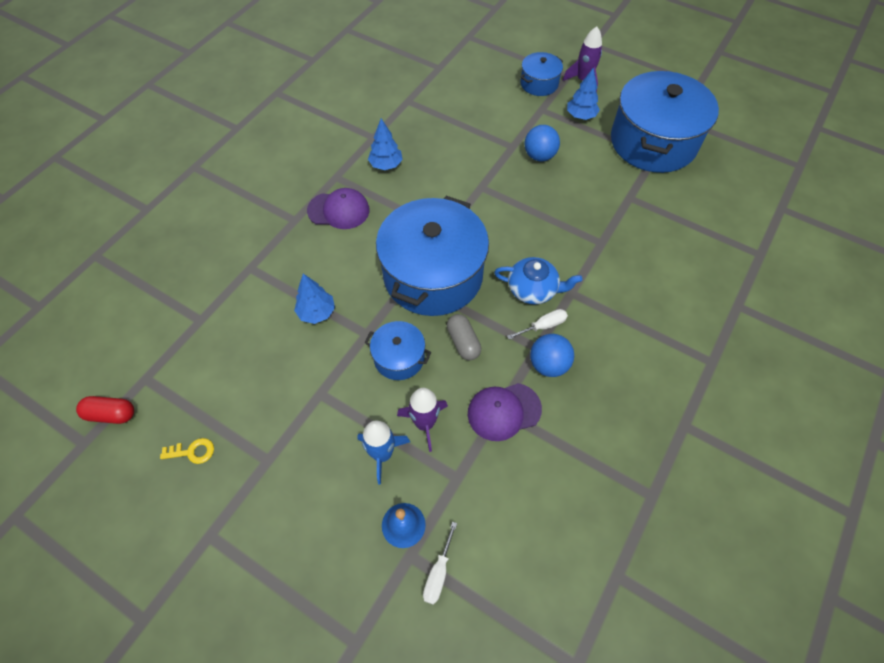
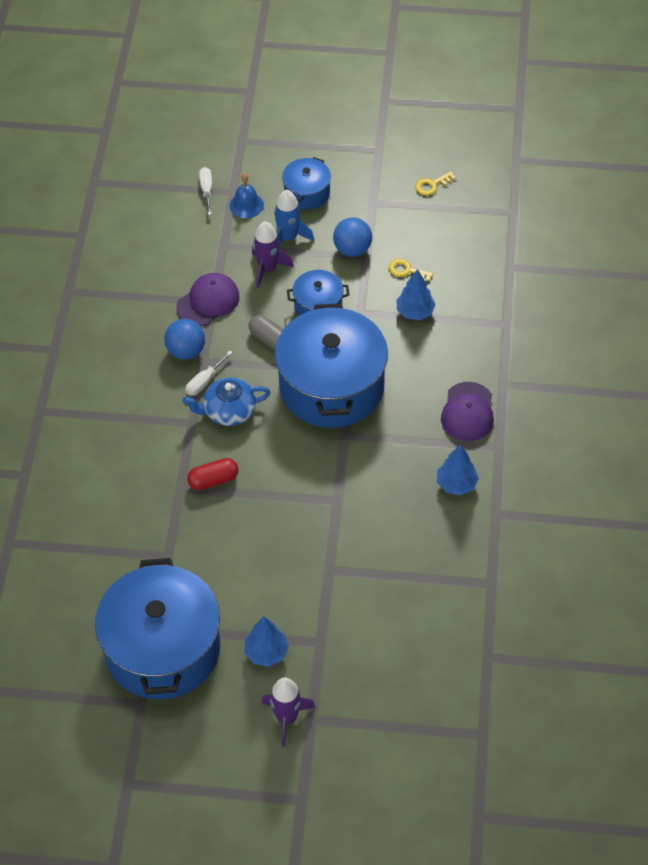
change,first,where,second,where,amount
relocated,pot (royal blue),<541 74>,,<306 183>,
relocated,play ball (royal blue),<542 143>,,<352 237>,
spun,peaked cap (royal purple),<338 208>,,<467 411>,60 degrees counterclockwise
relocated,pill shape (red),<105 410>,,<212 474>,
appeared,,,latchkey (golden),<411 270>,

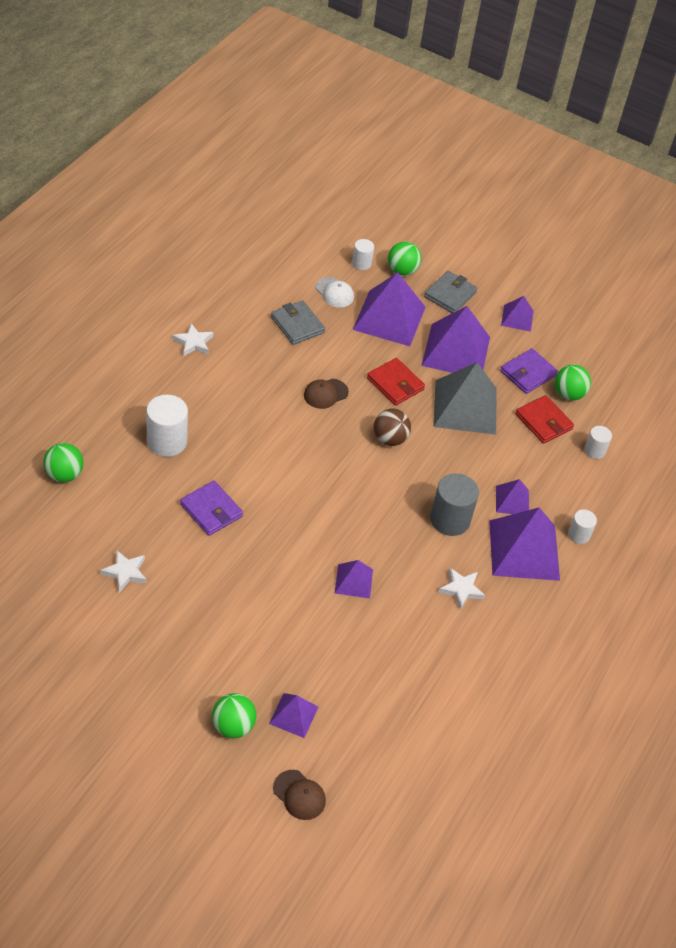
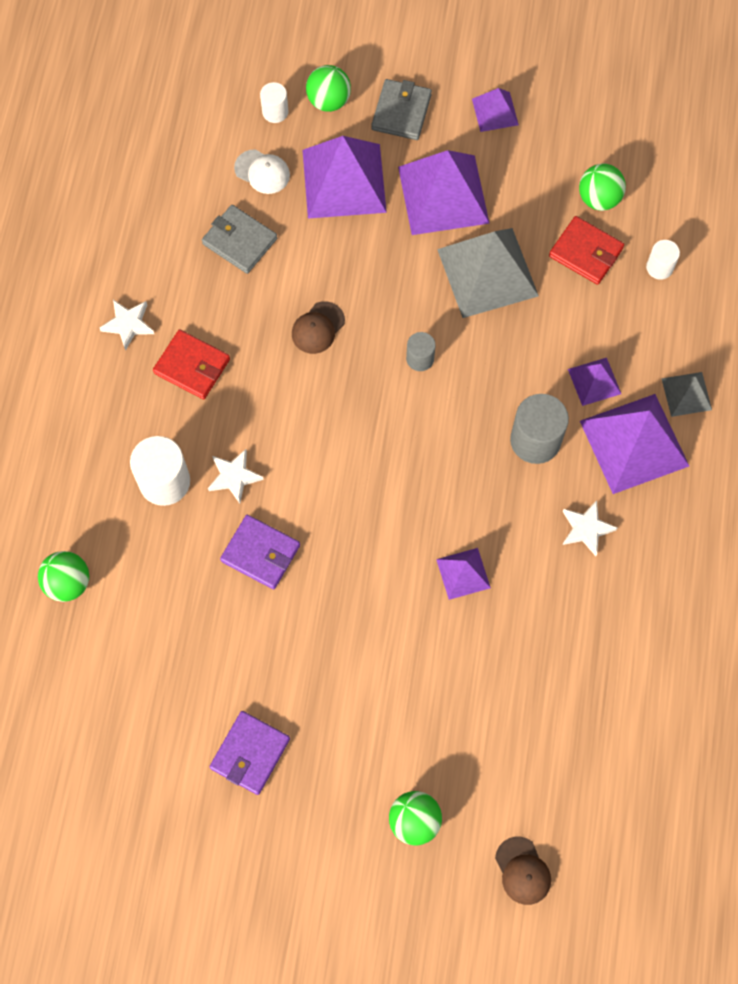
change,first,where,second,where,amount
relocated,wallet (royal purple),<529 371>,,<250 753>,
relocated,wallet (red),<396 381>,,<191 364>,
exchanged,play ball (dark brown),<392 427>,solid cylinder (gray),<421 351>,
exchanged,solid cylinder (pure white),<582 526>,solid pyramid (gray),<686 394>,
relocated,star shape (pure white),<123 571>,,<236 476>,
missing,solid pyramid (royal purple),<293 715>,,,
spun,peaked cap (dark brown),<299 795>,,<523 871>,45 degrees clockwise

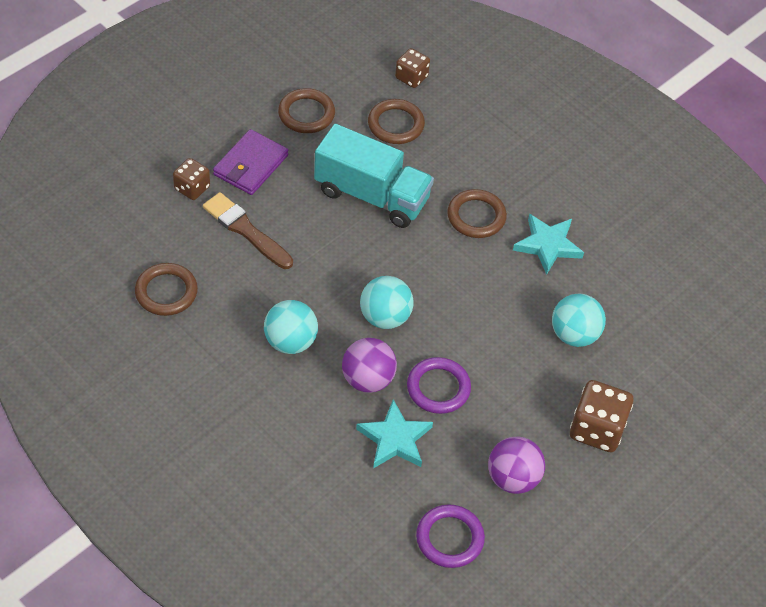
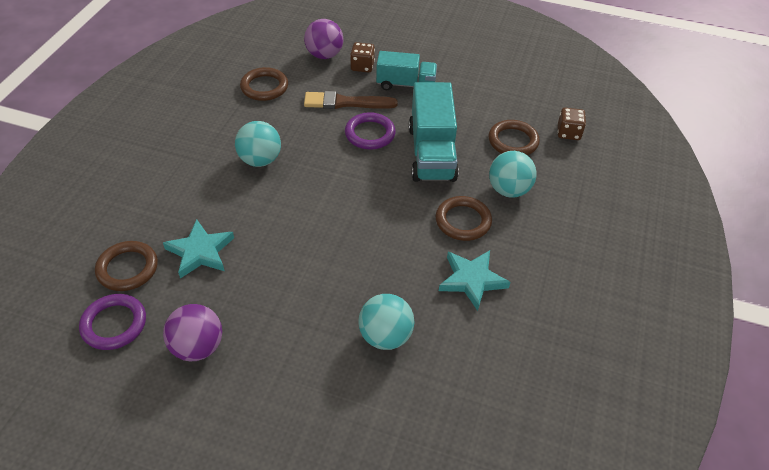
change,first,where,second,where,amount
relocated,ring (dark brown),<306 110>,,<126 266>,
exchanged,wallet (royal purple),<250 162>,lorry (turquoise),<406 70>,
spun,paint brush (dark brown),<248 230>,,<351 100>,105 degrees counterclockwise
relocated,play ball (turquoise),<387 302>,,<513 174>,
relocated,play ball (royal purple),<369 365>,,<323 39>,
relocated,ring (royal purple),<439 385>,,<370 131>,
missing,dice (dark brown),<602 416>,,,

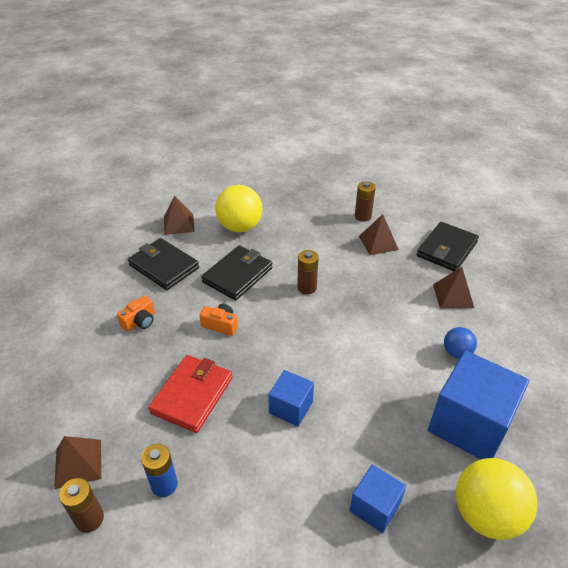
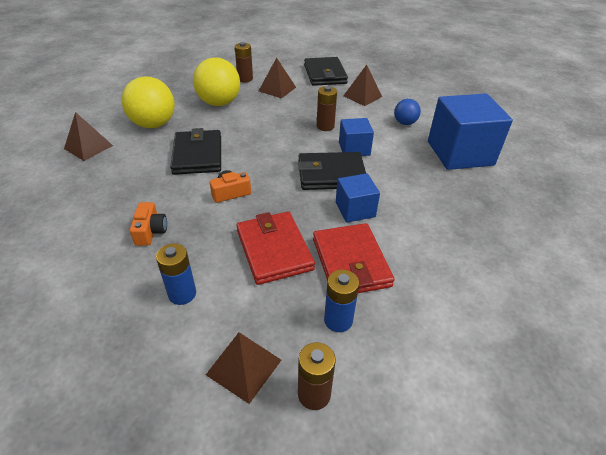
change,first,where,second,where,amount
relocated,wallet (black),<163 264>,,<332 171>,
relocated,battery (dark brown),<308 272>,,<327 108>,
relocated,play ball (golden),<497 499>,,<216 81>,
relocated,block (royal blue),<378 498>,,<356 137>,
appeared,,,wallet (red),<354 258>,
appeared,,,battery (royal blue),<176 274>,

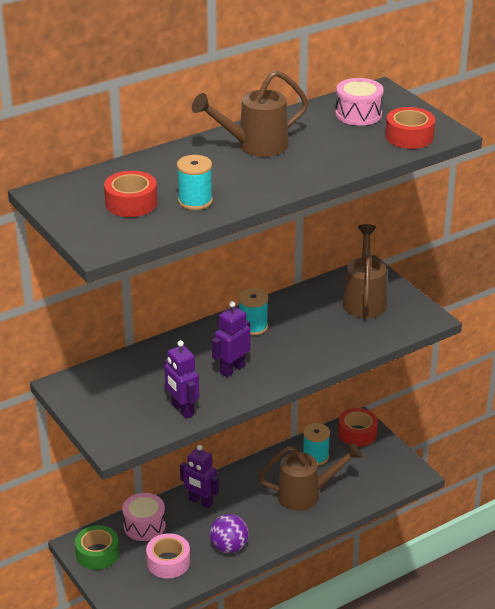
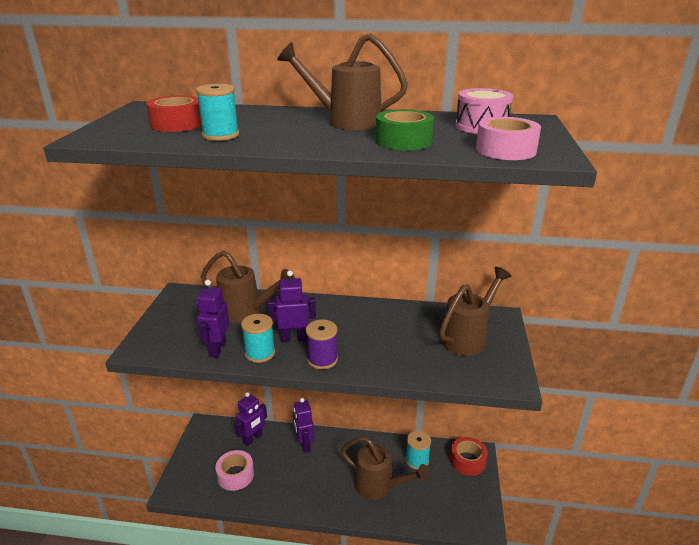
change,first,where,second,where,amount
colour,tape (red),<410 128>,tape (rosy),<508 138>,
relocated,spool (turquoise),<253 311>,,<258 338>,
exchanged,drum (rosy),<144 517>,robot figure (royal purple),<251 419>,
missing,play ball (royal purple),<229 533>,,,
relocated,tape (emerald),<97 547>,,<405 129>,
appeared,,,sprinkling can (dark brown),<248 287>,
appeared,,,spool (royal purple),<322 345>,

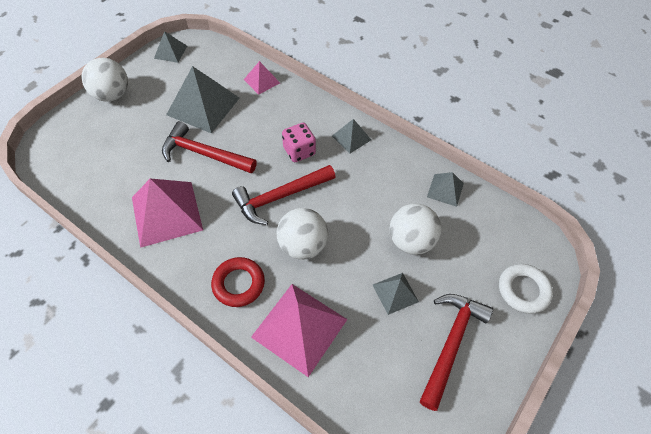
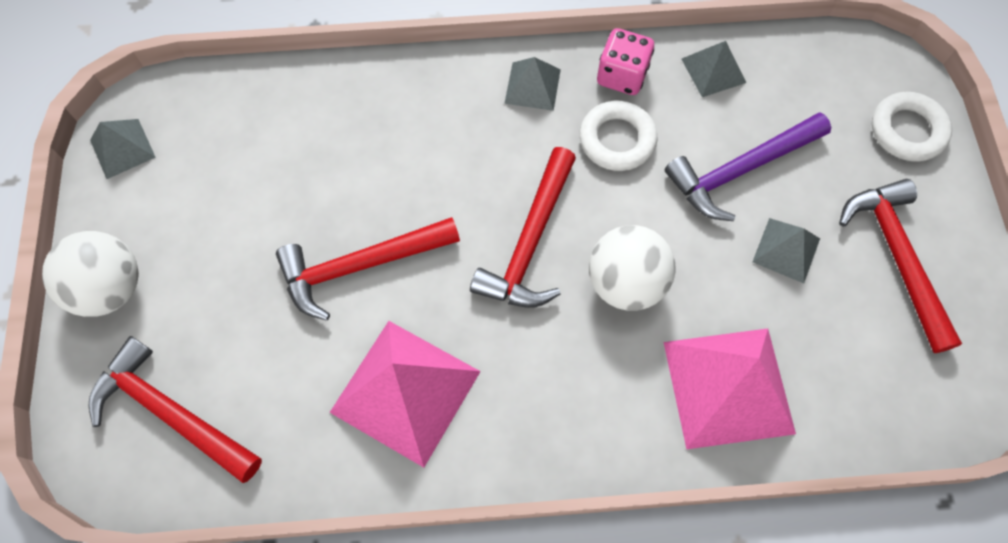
change,first,where,second,where,amount
missing,solid pyramid (rosy),<262 78>,,,
missing,solid pyramid (gray),<202 99>,,,
relocated,dice (rosy),<299 142>,,<625 61>,
exchanged,play ball (pure white),<415 229>,carpenter's hammer (royal purple),<748 166>,
missing,ring (red),<238 282>,,,
appeared,,,ring (pure white),<618 136>,
appeared,,,carpenter's hammer (red),<175 409>,

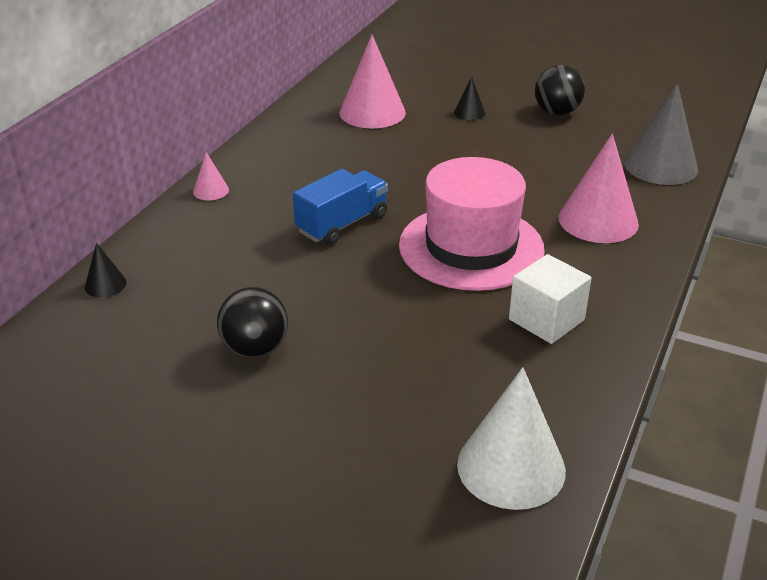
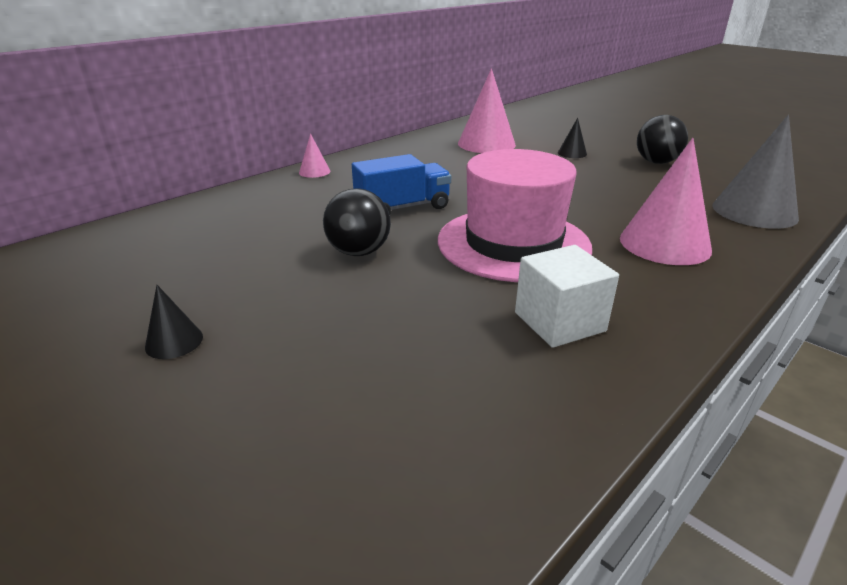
change,first,where,second,where,amount
relocated,solid cone (black),<106 270>,,<174 322>,
relocated,play ball (black),<252 322>,,<357 222>,
missing,solid cone (pure white),<511 438>,,,

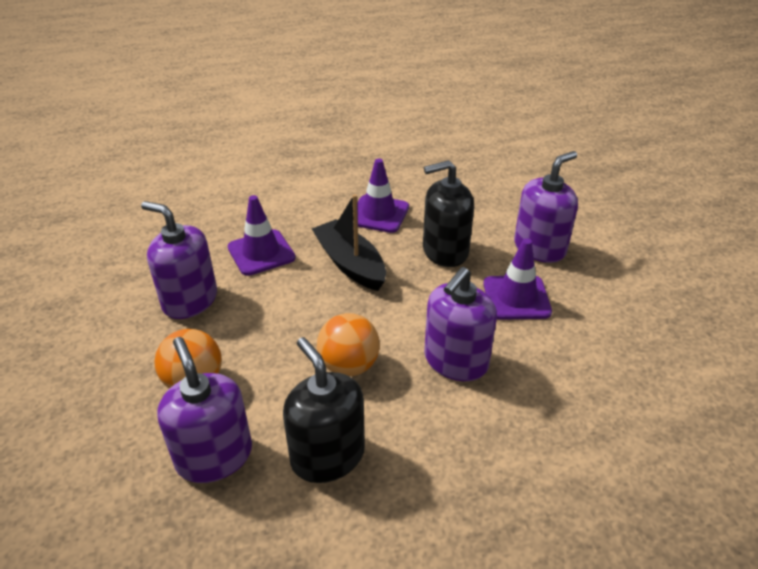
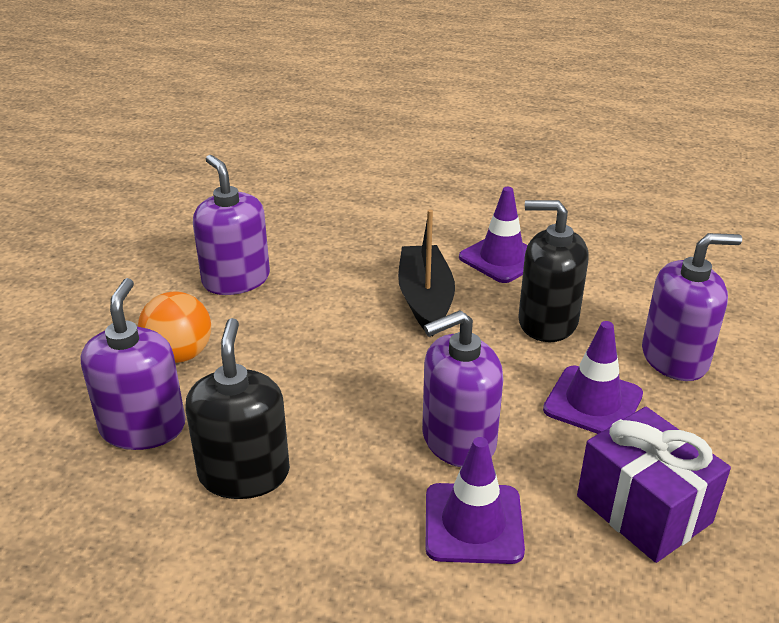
change,first,where,second,where,amount
relocated,safety cone (royal purple),<262 235>,,<475 500>,
missing,play ball (orange),<348 344>,,,
appeared,,,present (royal purple),<654 485>,

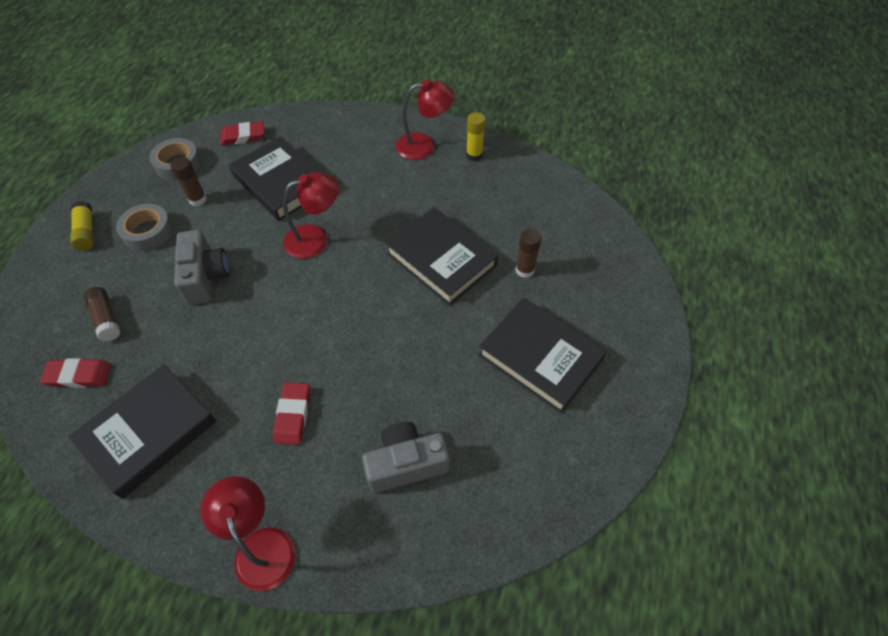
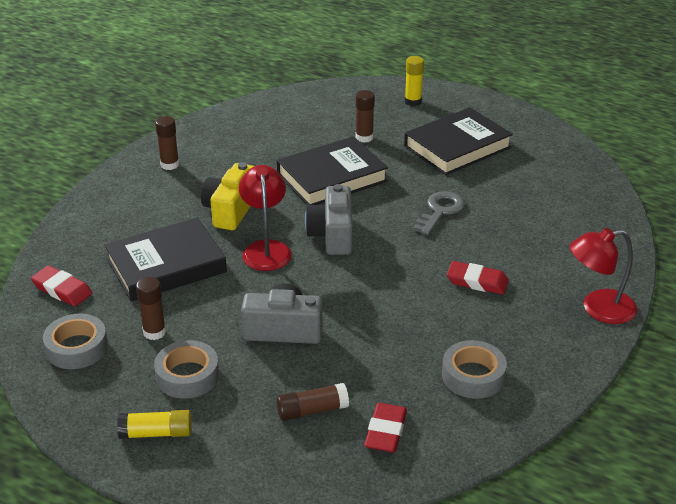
change,first,where,second,where,amount
exchanged,reading lamp (red),<425 119>,stick of glue (dark brown),<167 143>,
relocated,stick of glue (golden),<476 136>,,<414 81>,
spun,eraser (red),<242 133>,,<61 286>,60 degrees counterclockwise
exchanged,hardcover (black),<142 432>,tape (gray),<474 369>,
relocated,camera (gray),<405 457>,,<329 219>,
appeared,,,camera (golden),<228 196>,
appeared,,,latchkey (gray),<439 213>,

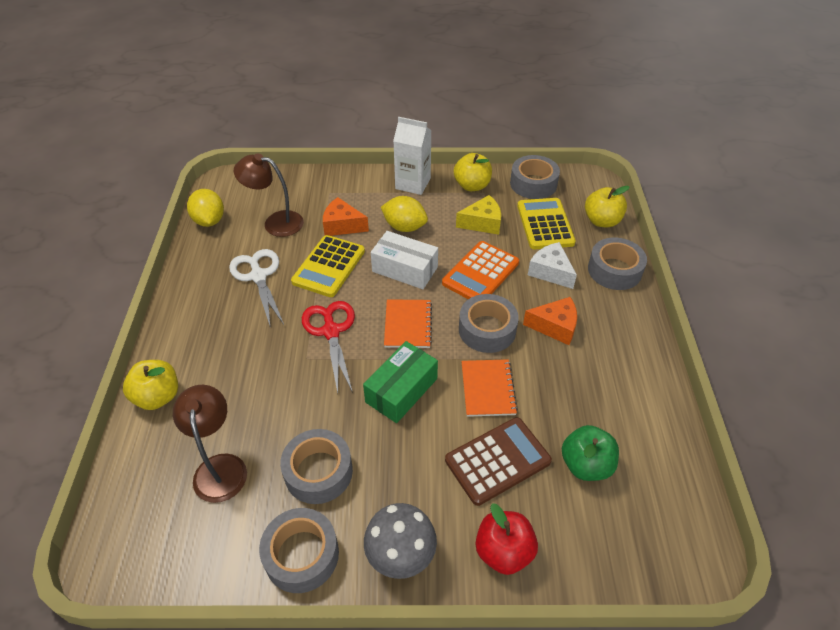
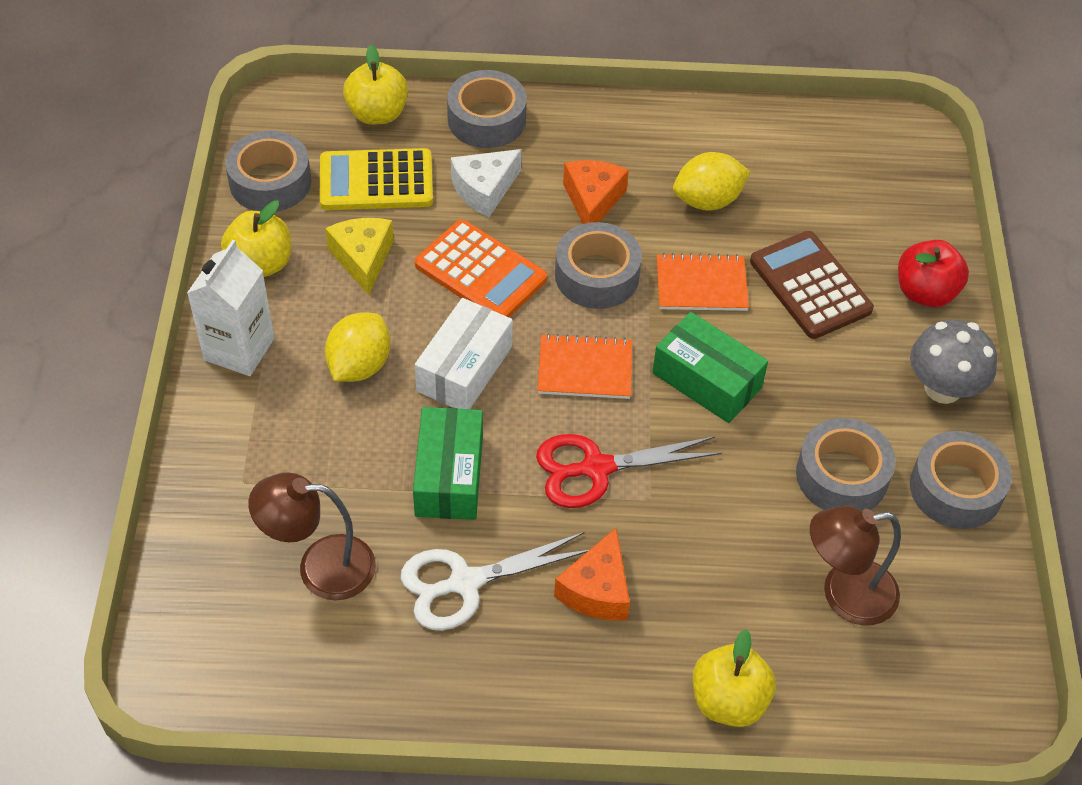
change,first,where,second,where,amount
spun,reading lamp (dark brown),<269 195>,,<312 536>,75 degrees clockwise
relocated,toy lemon (golden),<205 208>,,<712 181>,
relocated,piece of cheese (orange),<346 216>,,<592 574>,
exchanged,adding machine (golden),<328 266>,box (emerald),<448 463>,
missing,toy apple (emerald),<590 453>,,,

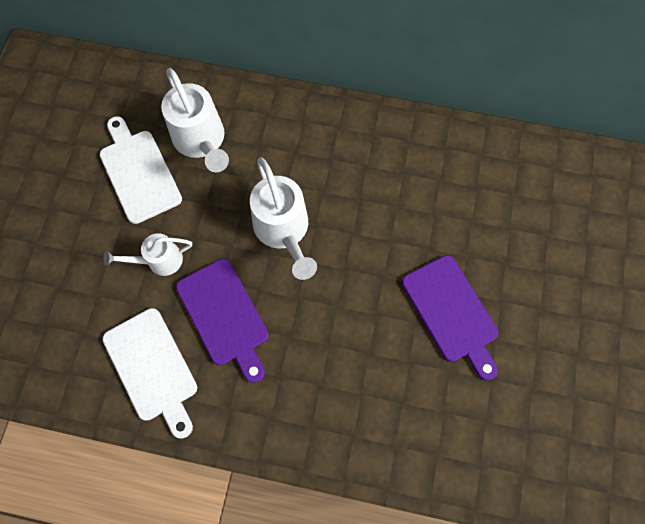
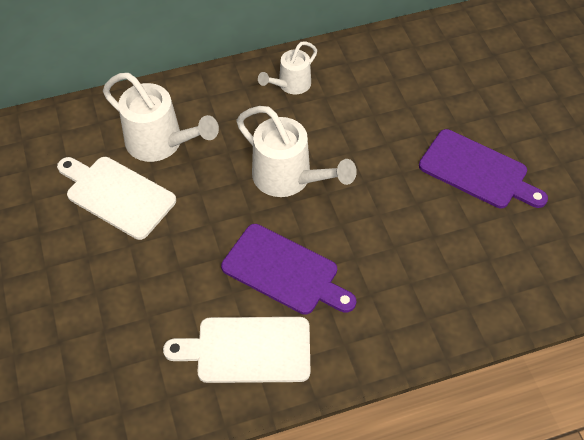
change,first,where,second,where,amount
relocated,sprinkling can (pure white),<147 254>,,<287 67>,
spun,bread board (pure white),<149 373>,,<236 350>,150 degrees clockwise

